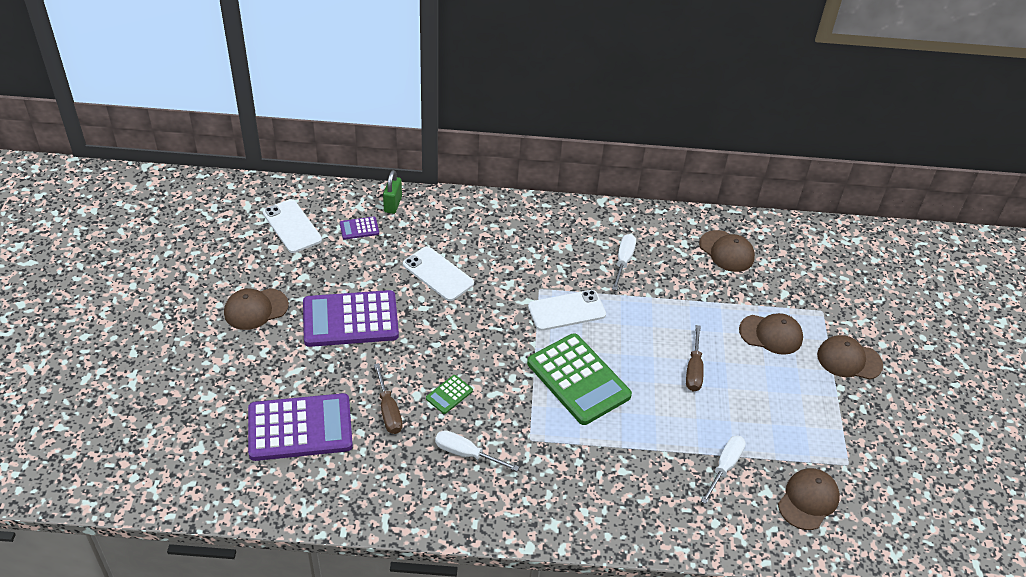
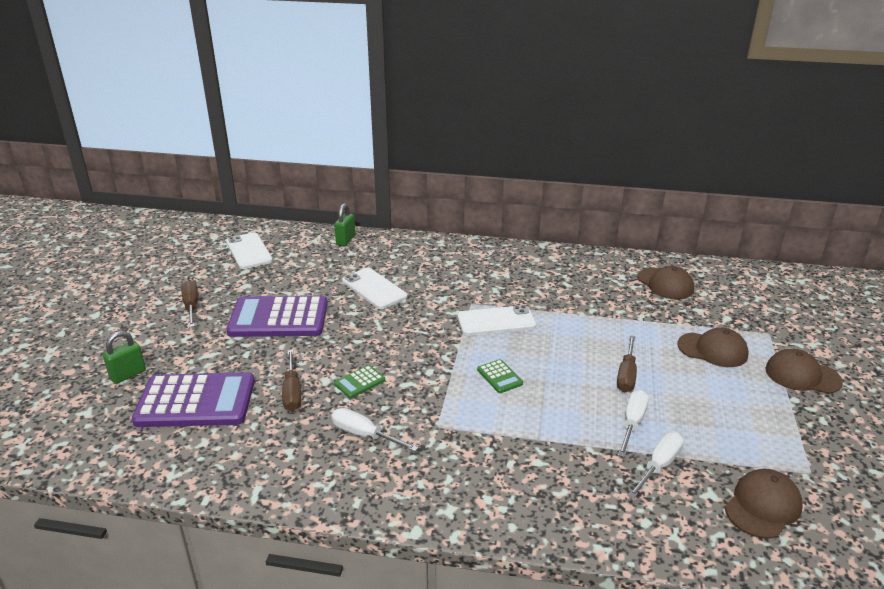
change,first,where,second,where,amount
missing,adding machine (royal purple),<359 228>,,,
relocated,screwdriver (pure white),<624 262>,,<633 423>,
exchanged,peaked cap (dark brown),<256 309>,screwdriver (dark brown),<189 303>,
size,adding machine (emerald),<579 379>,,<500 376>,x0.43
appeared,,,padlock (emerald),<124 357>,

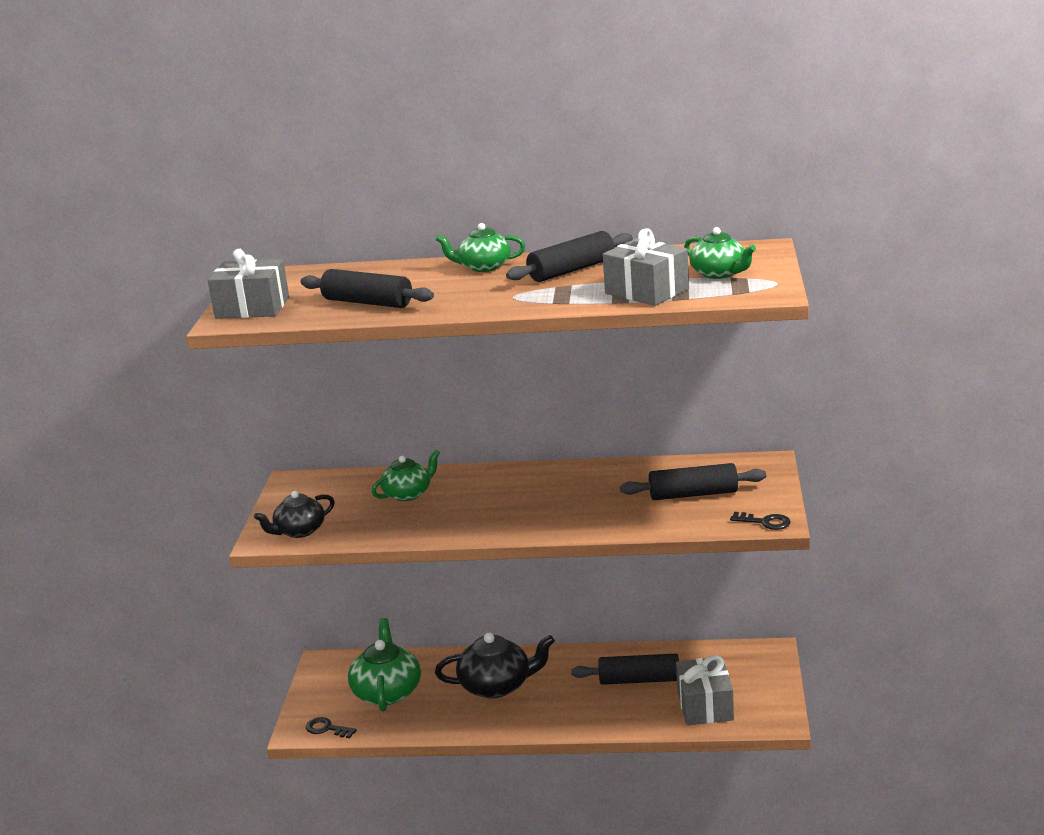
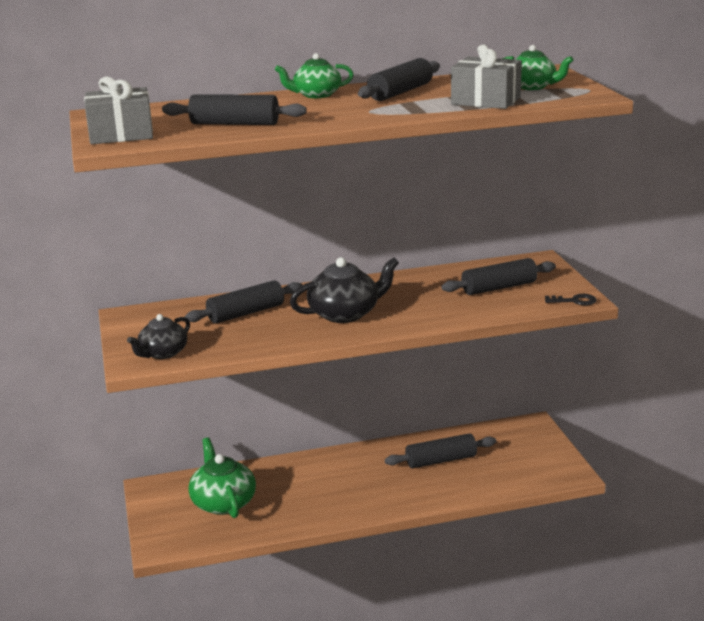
change,first,where,second,where,amount
exchanged,tea pot (emerald),<406 475>,dough roller (black),<243 302>,
relocated,tea pot (black),<495 666>,,<344 290>,
missing,present (gray),<705 690>,,,
missing,latchkey (black),<331 727>,,,

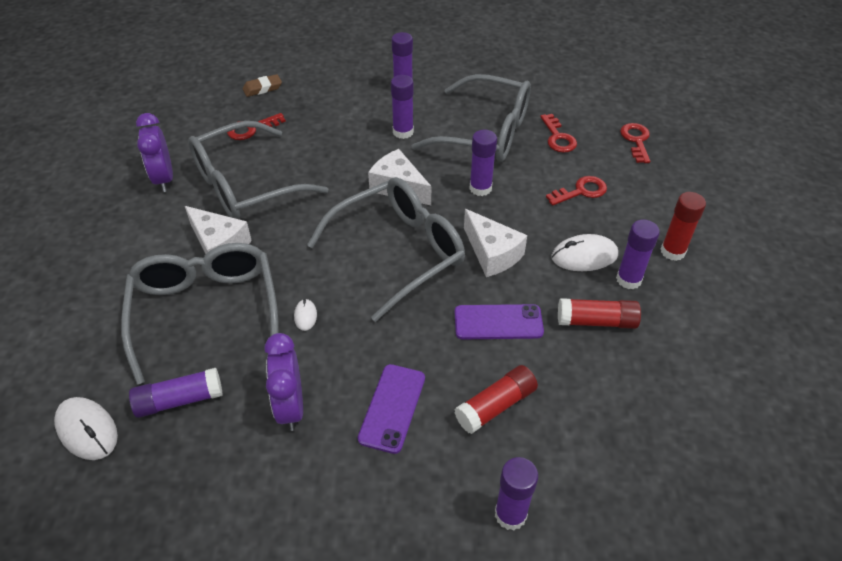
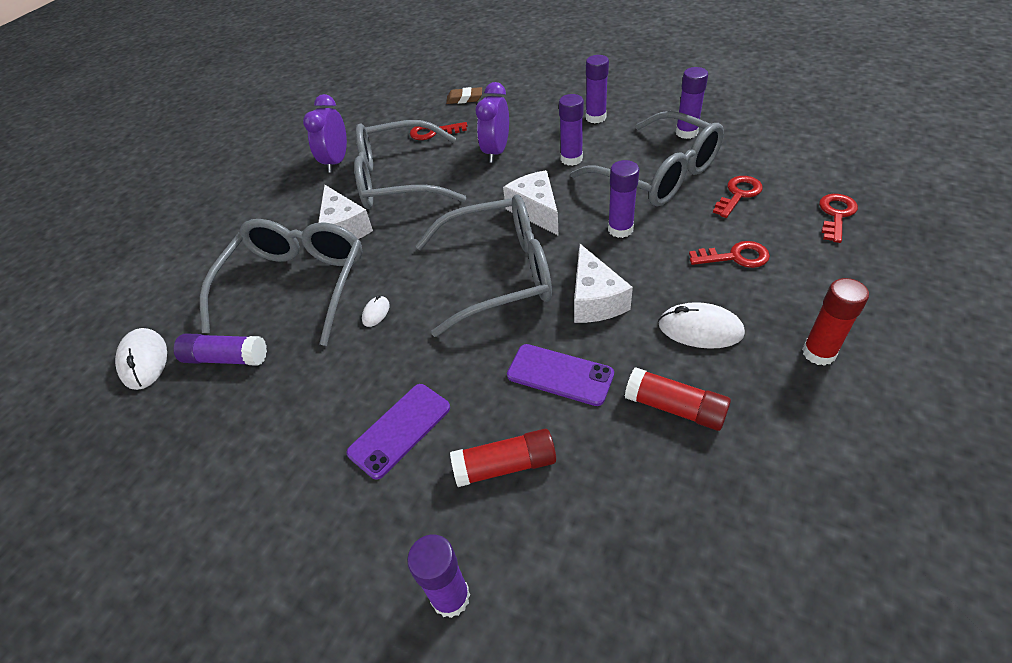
change,first,where,second,where,amount
spun,latchkey (red),<558 133>,,<738 197>,150 degrees counterclockwise
relocated,stick of glue (royal purple),<638 254>,,<692 103>,
relocated,bedside clock (royal purple),<283 382>,,<492 122>,

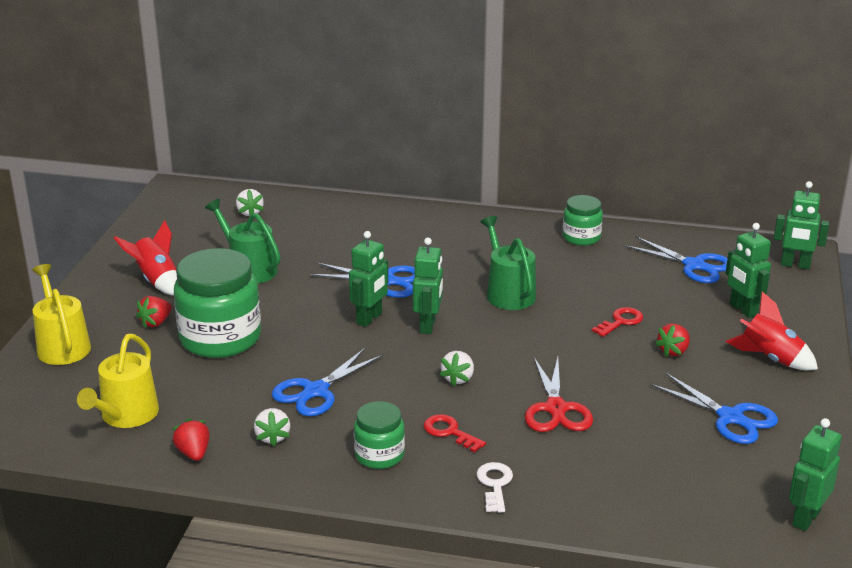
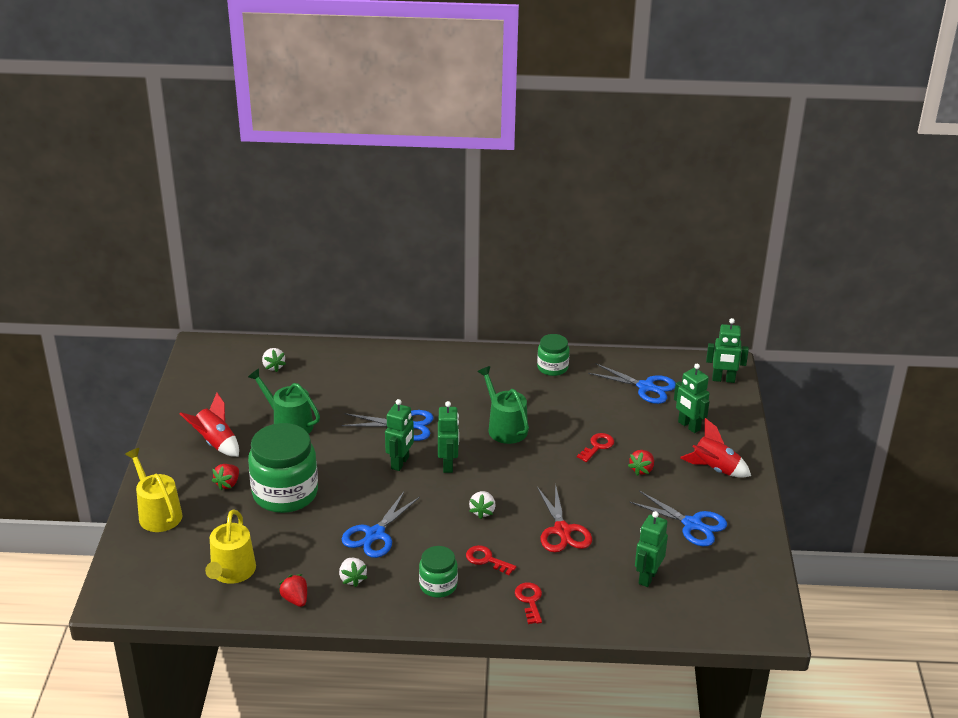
change,first,where,second,where,amount
relocated,robot figure (emerald),<815 474>,,<651 549>,
colour,latchkey (pure white),<495 487>,latchkey (red),<528 603>,

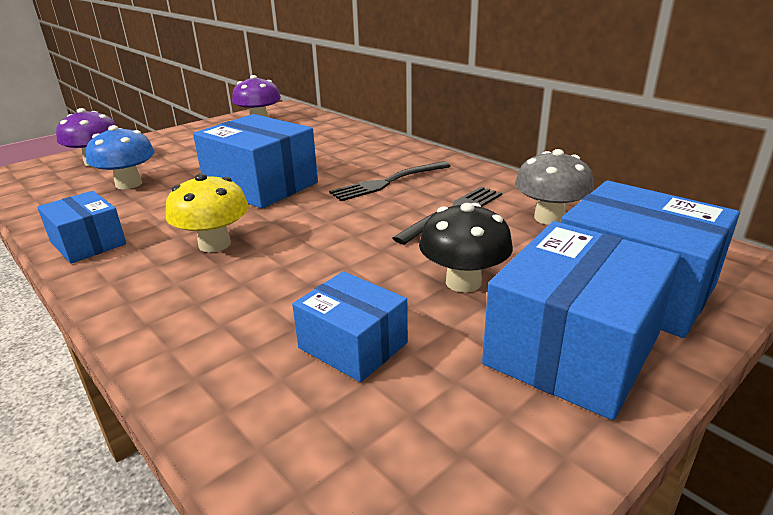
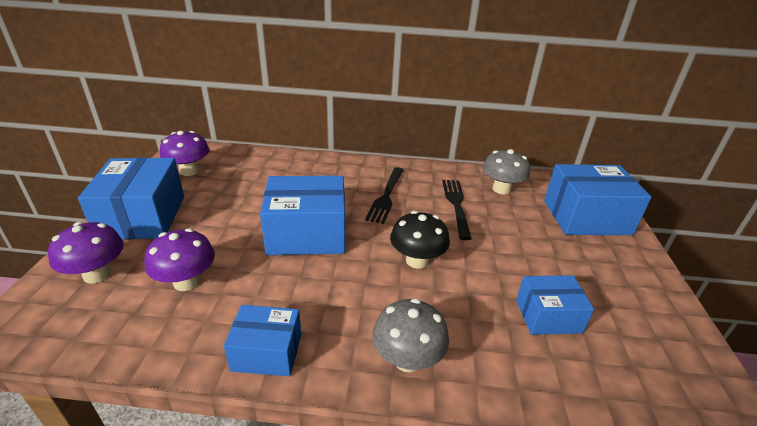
change,first,where,second,where,amount
colour,fungus (royal blue),<120 157>,fungus (royal purple),<179 259>,
missing,fungus (golden),<207 213>,,,
relocated,fungus (black),<466 248>,,<420 240>,
relocated,box (royal blue),<581 320>,,<131 198>,
appeared,,,fungus (gray),<410 335>,

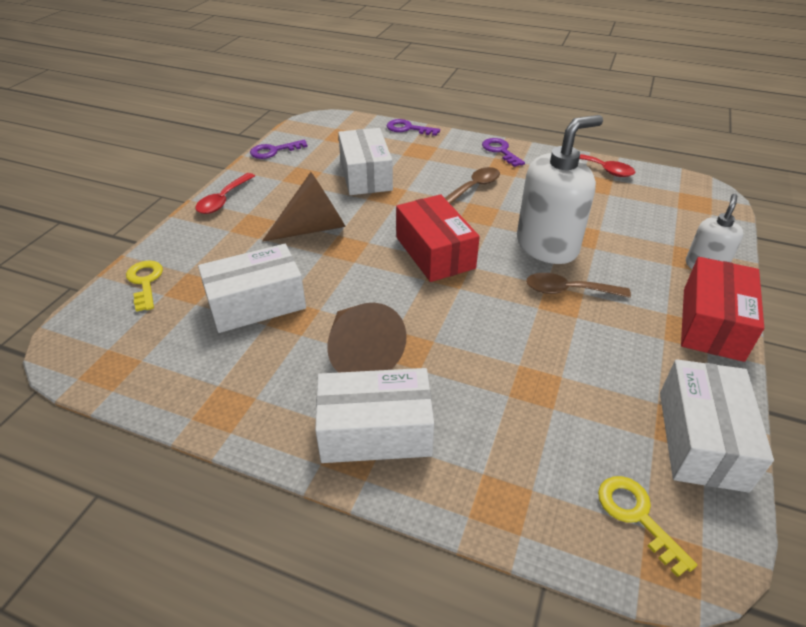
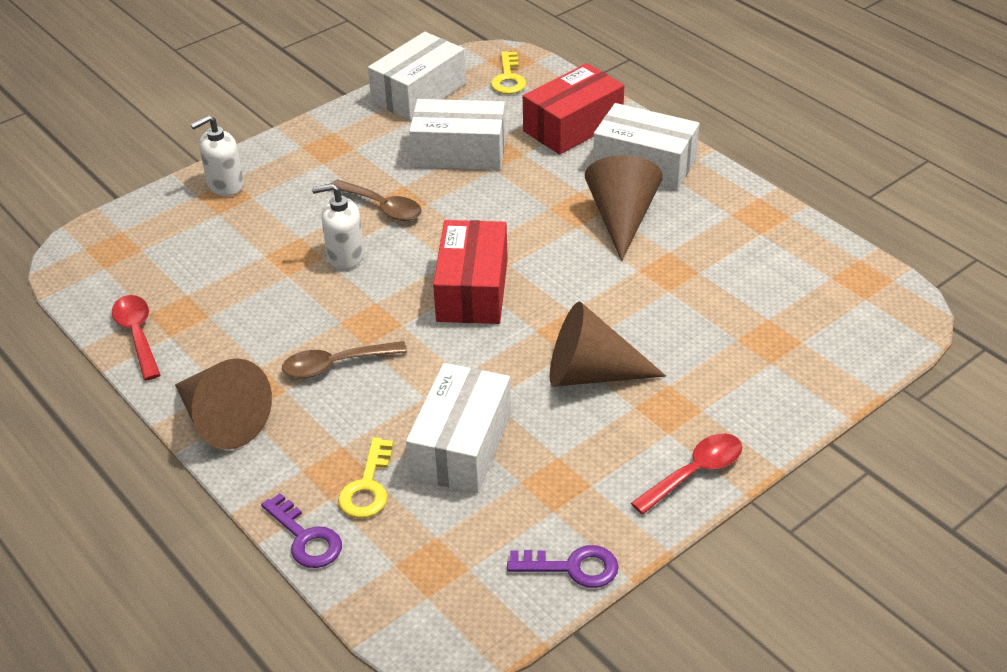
change,first,where,second,where,amount
size,soap pump (pure white),<560 189>,,<338 226>,x0.55
exchanged,latchkey (royal purple),<503 152>,solid cone (dark brown),<223 404>,
relocated,box (pure white),<252 288>,,<457 134>,
relocated,box (red),<722 309>,,<573 109>,
relocated,latchkey (golden),<144 286>,,<365 478>,

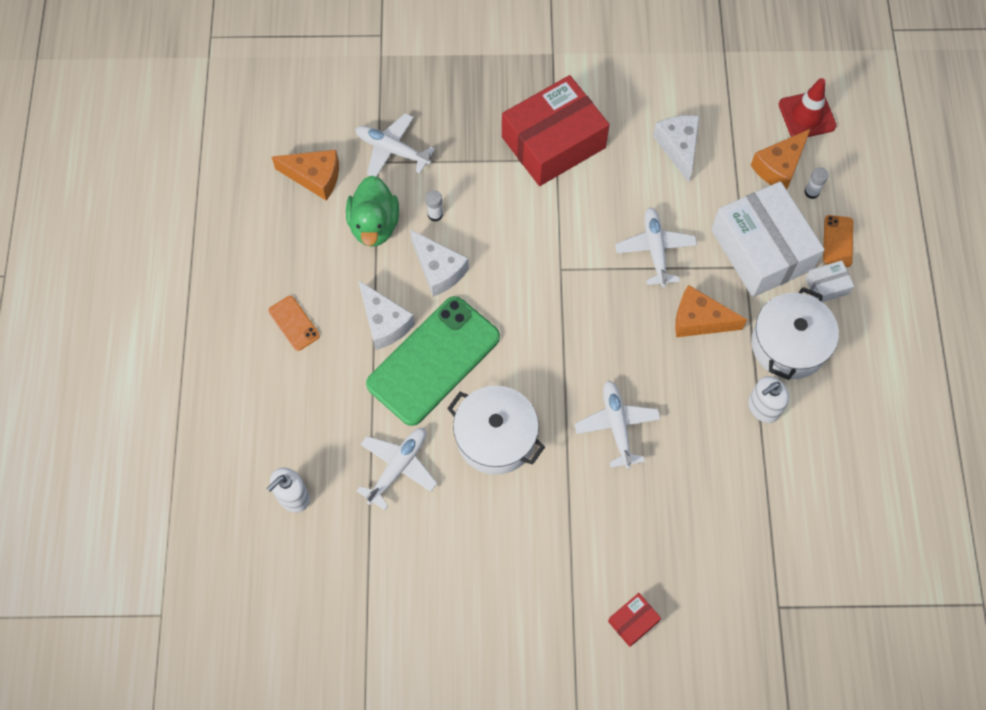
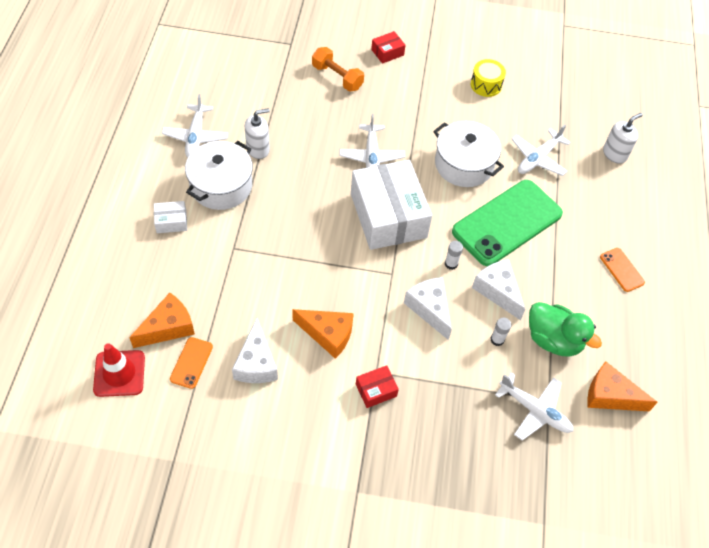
change,first,where,second,where,amount
size,box (red),<555 130>,,<377 386>,x0.42
relocated,stick of glue (pure white),<816 183>,,<454 255>,
spun,duck (emerald),<372 211>,,<565 329>,120 degrees clockwise
relocated,box (pure white),<768 239>,,<391 205>,
relocated,toy plane (pure white),<656 247>,,<195 126>,
relocated,mobile phone (orange),<838 241>,,<191 363>,
relocated,piece of cheese (pure white),<386 315>,,<428 308>,
relocated,piece of cheese (orange),<711 311>,,<323 334>,
appeared,,,hand weight (orange),<338 69>,
appeared,,,drum (golden),<488 78>,

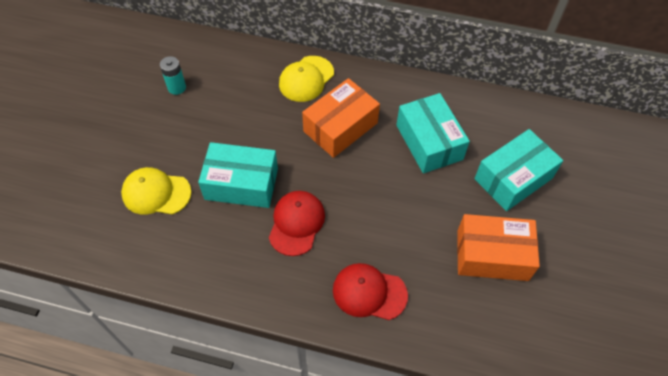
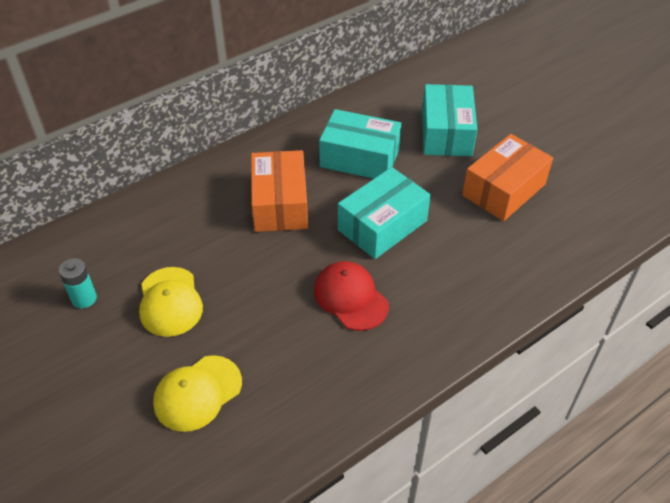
change,first,where,second,where,amount
relocated,peaked cap (golden),<306 79>,,<171 302>,
relocated,box (turquoise),<238 175>,,<384 213>,
missing,peaked cap (red),<370 291>,,,

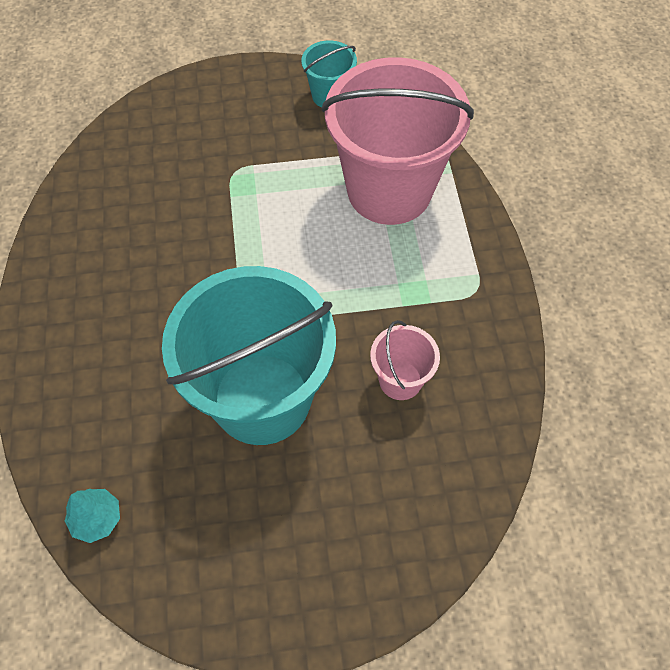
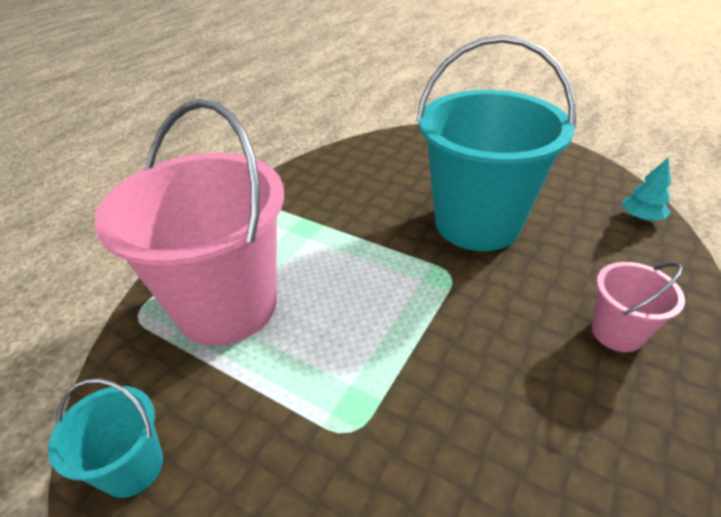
change,first,where,second,where,amount
relocated,sand bucket (rosy),<405 360>,,<638 307>,

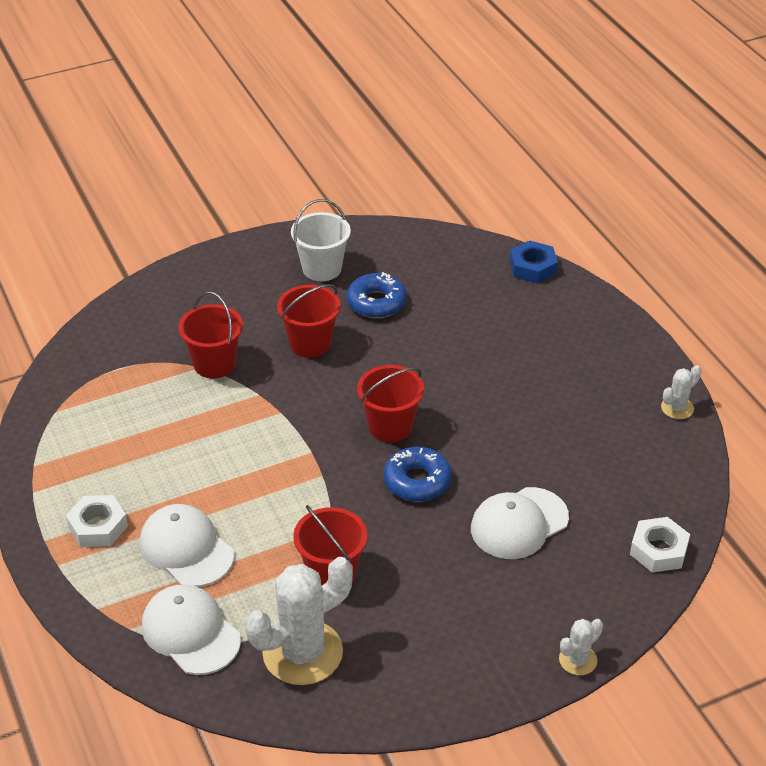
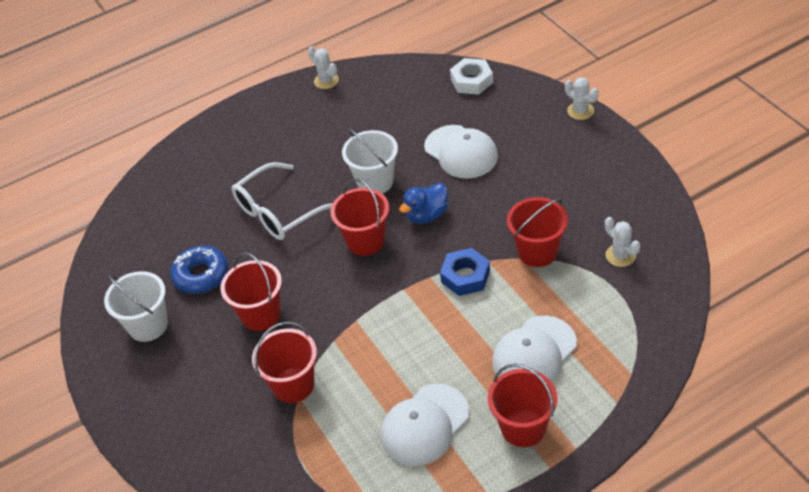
change,first,where,second,where,amount
relocated,hexagon nut (royal blue),<534 262>,,<465 272>,
exchanged,doughnut (royal blue),<418 474>,duck (royal blue),<423 203>,
exchanged,hexagon nut (pure white),<97 521>,sand bucket (red),<522 405>,
size,cactus (pure white),<299 621>,,<622 242>,x0.47
relocated,peaked cap (pure white),<191 629>,,<425 425>,
appeared,,,sand bucket (pure white),<370 161>,
appeared,,,glasses (pure white),<282 201>,

